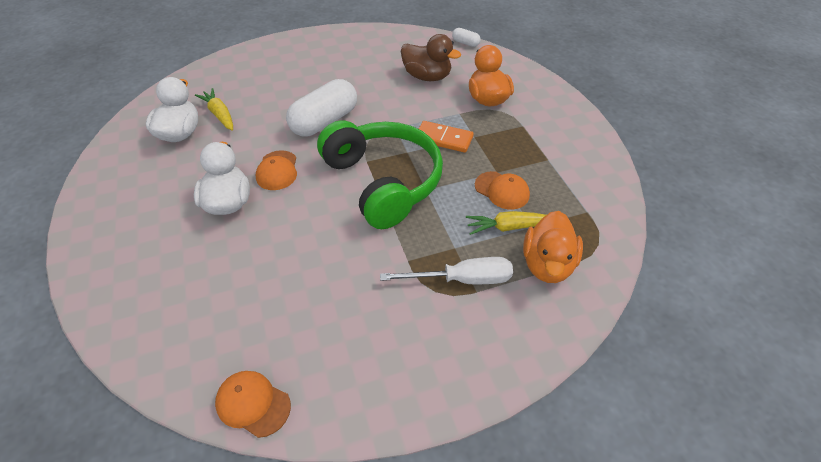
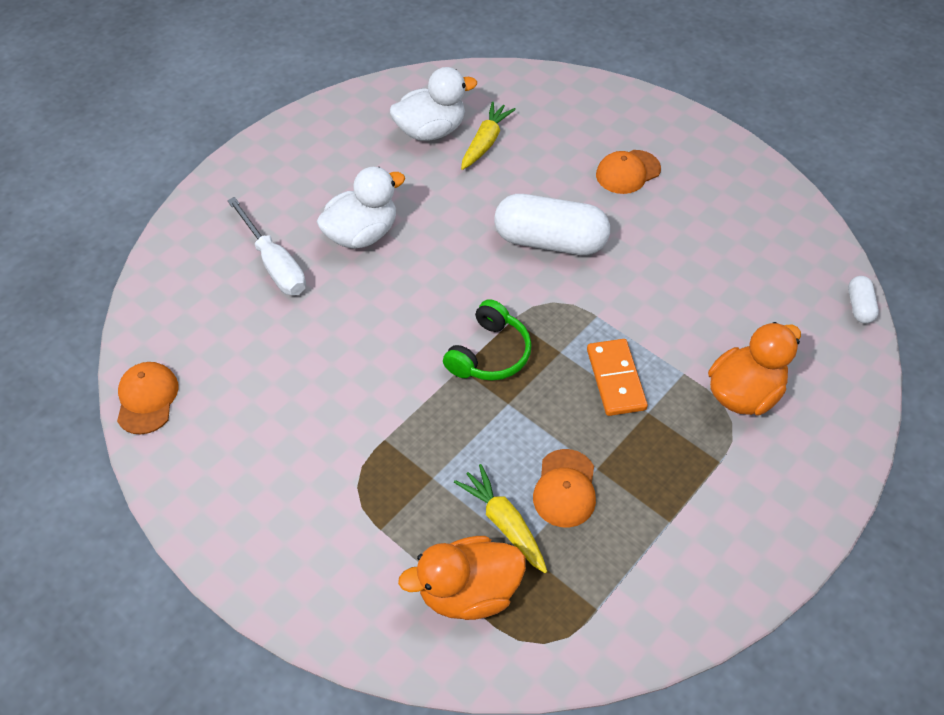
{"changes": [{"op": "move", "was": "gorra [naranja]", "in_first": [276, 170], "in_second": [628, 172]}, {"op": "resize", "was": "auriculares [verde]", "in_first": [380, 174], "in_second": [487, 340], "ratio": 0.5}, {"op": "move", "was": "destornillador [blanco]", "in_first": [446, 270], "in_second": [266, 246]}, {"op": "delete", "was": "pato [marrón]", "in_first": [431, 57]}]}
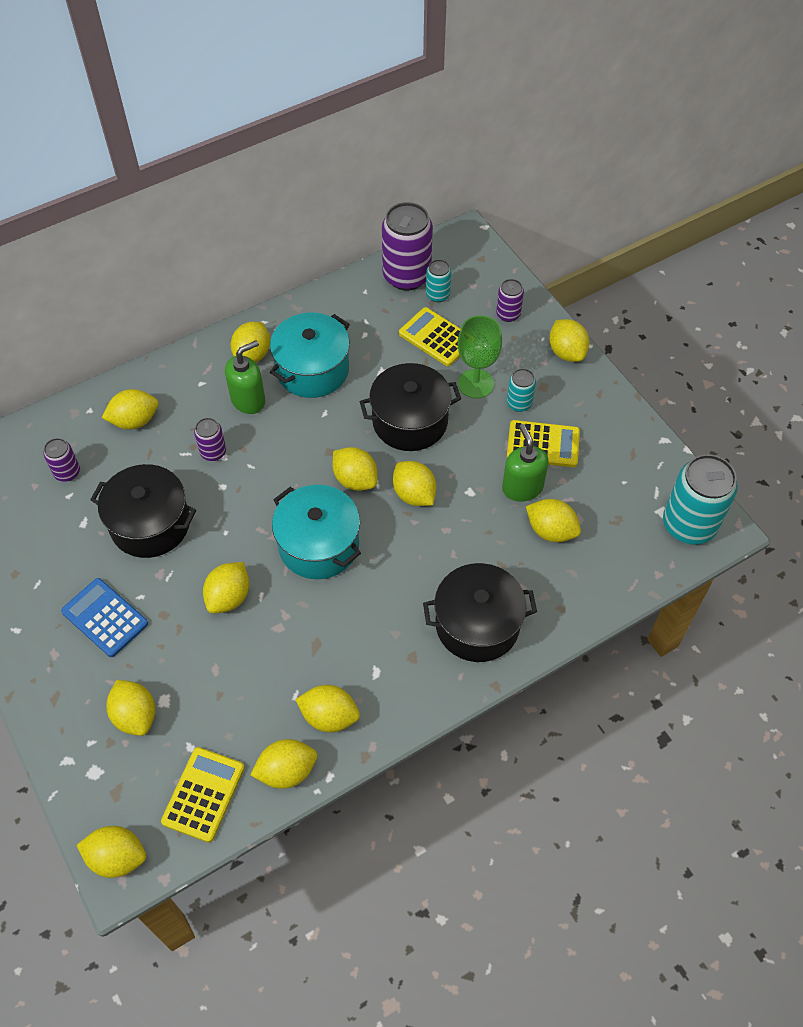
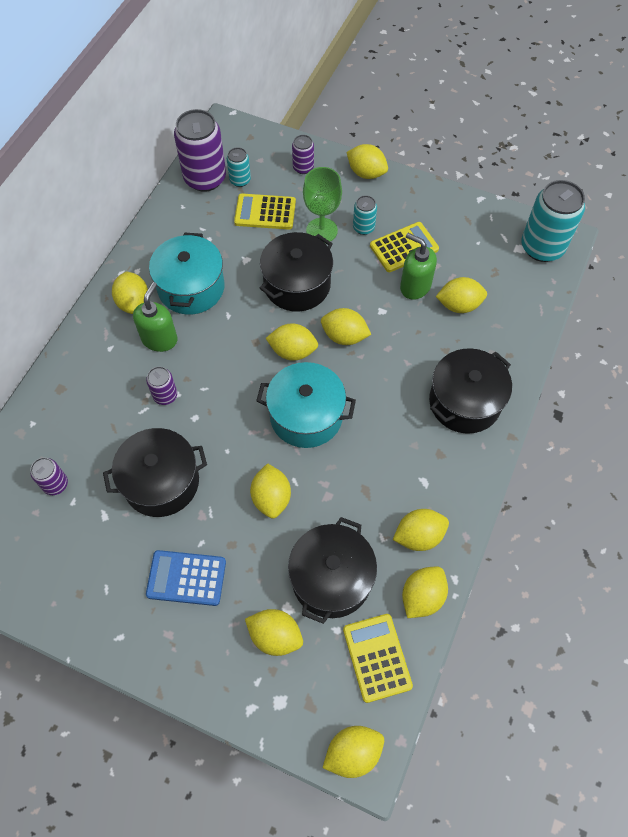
{"changes": [{"op": "delete", "was": "limón [amarillo]", "in_first": [130, 409]}, {"op": "insert", "now": "olla [negro]", "in_second": [332, 570]}]}
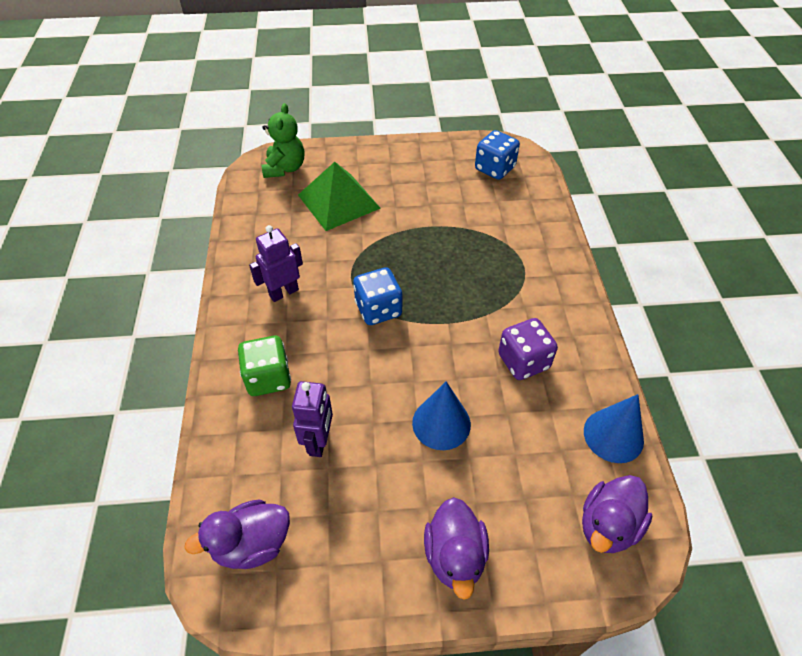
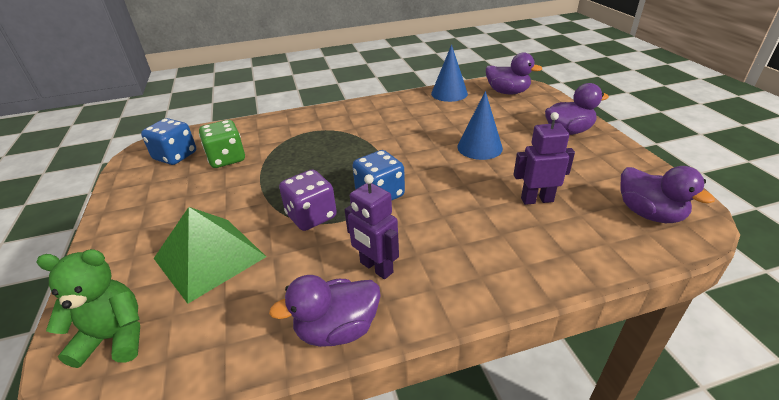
{"changes": [{"op": "move", "was": "dado [verde]", "in_first": [264, 366], "in_second": [222, 144]}, {"op": "move", "was": "dado [morado]", "in_first": [528, 349], "in_second": [308, 200]}, {"op": "insert", "now": "pato [morado]", "in_second": [325, 311]}]}
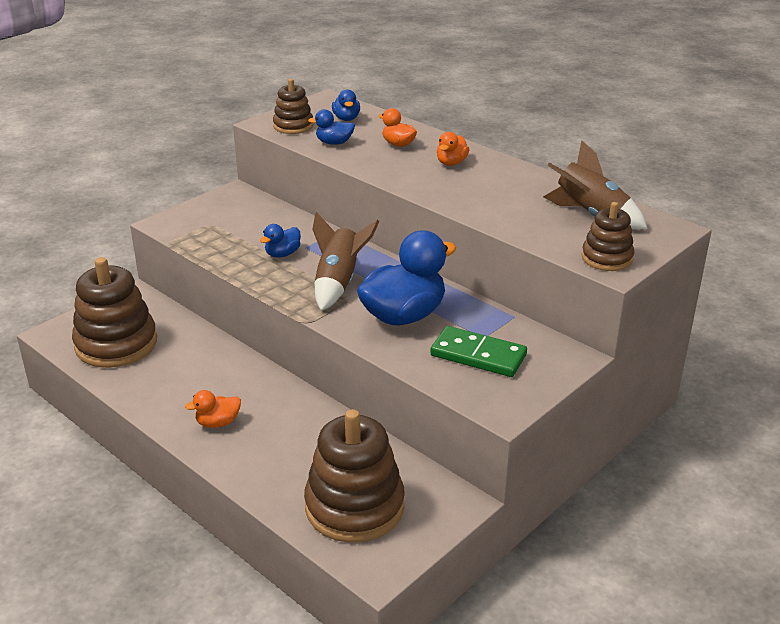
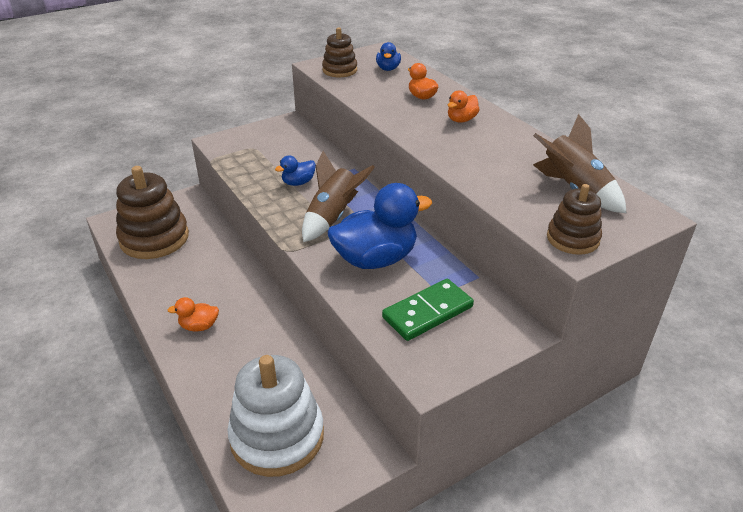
{"changes": [{"op": "recolor", "was": "juguete apilable [marrón]", "now": "juguete apilable [blanco]", "in_first": [354, 476], "in_second": [275, 416]}, {"op": "delete", "was": "pato [azul]", "in_first": [331, 127]}, {"op": "rotate", "was": "ficha de dominó [verde]", "in_first": [478, 351], "in_second": [428, 310], "clockwise": -75}]}
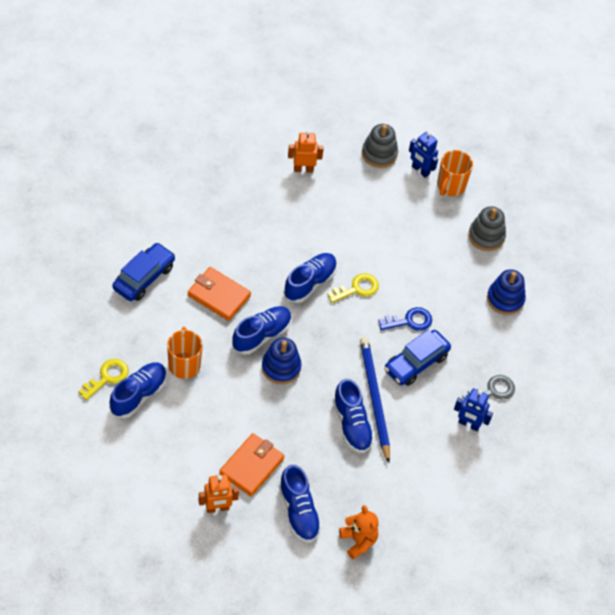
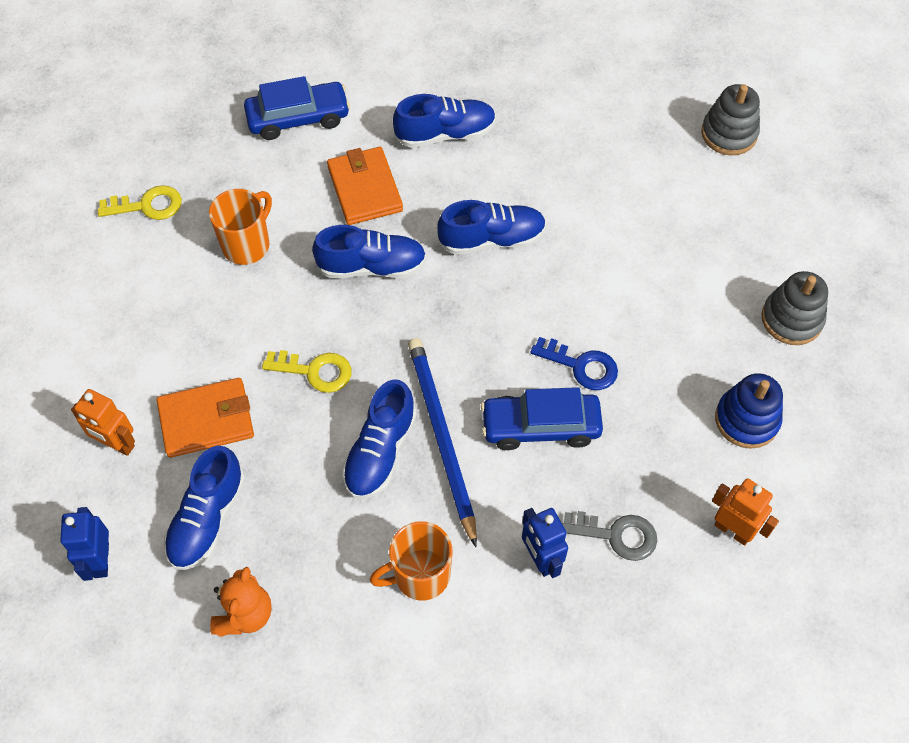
{"changes": [{"op": "move", "was": "zapato [azul]", "in_first": [138, 390], "in_second": [444, 121]}, {"op": "delete", "was": "juguete apilable [azul]", "in_first": [281, 361]}, {"op": "move", "was": "robot [naranja]", "in_first": [306, 151], "in_second": [745, 512]}, {"op": "move", "was": "llave [amarillo]", "in_first": [353, 288], "in_second": [306, 371]}, {"op": "rotate", "was": "lápiz [azul]", "in_first": [375, 400], "in_second": [442, 442], "clockwise": -45}, {"op": "move", "was": "robot [azul]", "in_first": [423, 155], "in_second": [84, 544]}, {"op": "move", "was": "taza [naranja]", "in_first": [455, 173], "in_second": [411, 561]}]}
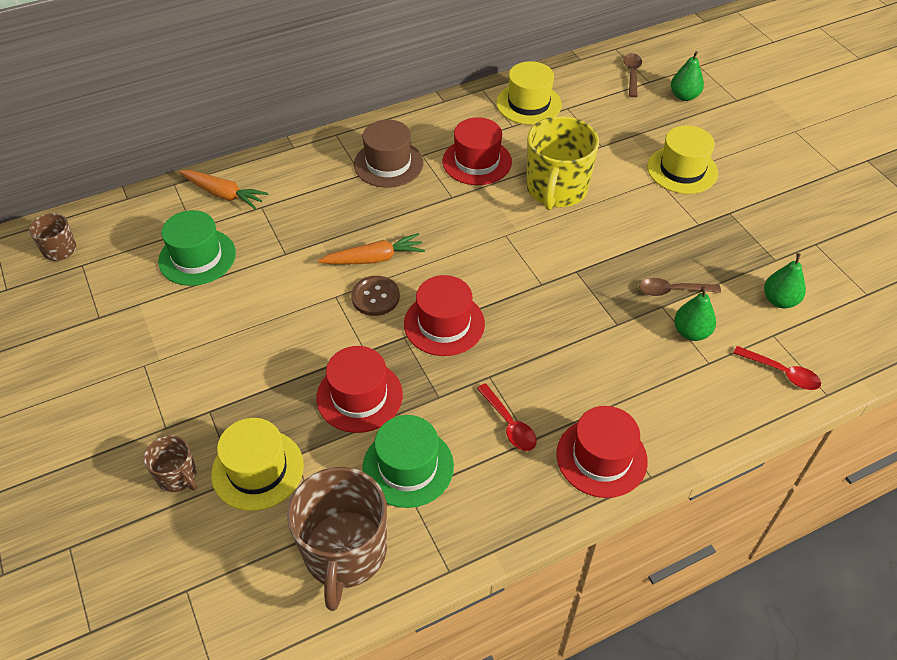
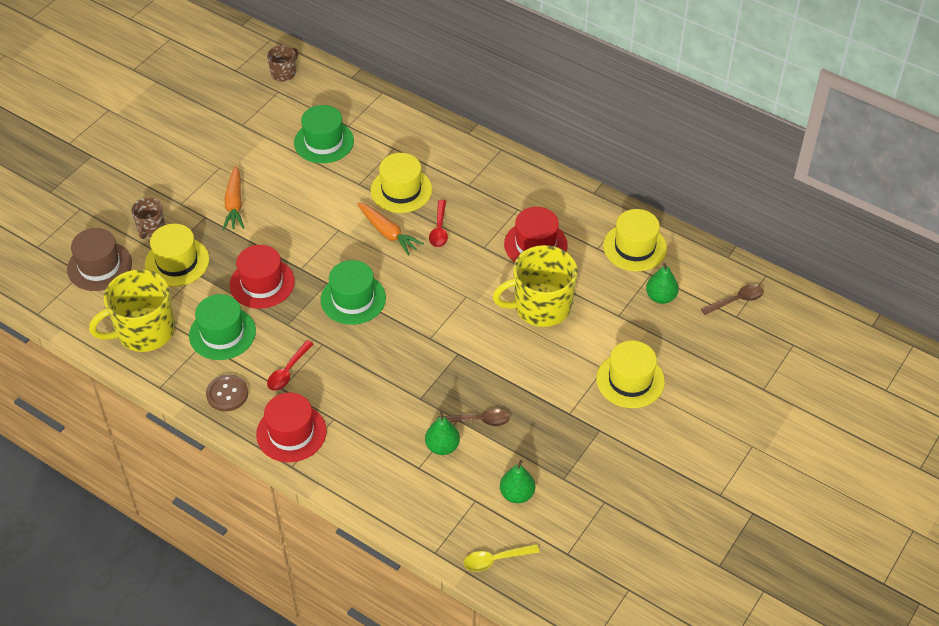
{"changes": [{"op": "move", "was": "zanahoria [naranja]", "in_first": [223, 189], "in_second": [233, 197]}, {"op": "recolor", "was": "taza [marrón]", "now": "taza [amarillo]", "in_first": [337, 539], "in_second": [132, 310]}, {"op": "move", "was": "botón [marrón]", "in_first": [375, 296], "in_second": [227, 393]}, {"op": "move", "was": "sombrero [marrón]", "in_first": [388, 154], "in_second": [99, 259]}, {"op": "recolor", "was": "sombrero [rojo]", "now": "sombrero [verde]", "in_first": [444, 315], "in_second": [353, 292]}, {"op": "rotate", "was": "cuchara [marrón]", "in_first": [680, 287], "in_second": [473, 417], "clockwise": 120}, {"op": "move", "was": "pera [verde]", "in_first": [687, 76], "in_second": [662, 283]}, {"op": "move", "was": "cuchara [rojo]", "in_first": [777, 368], "in_second": [438, 223]}, {"op": "insert", "now": "sombrero [amarillo]", "in_second": [401, 183]}, {"op": "insert", "now": "cuchara [amarillo]", "in_second": [501, 558]}]}
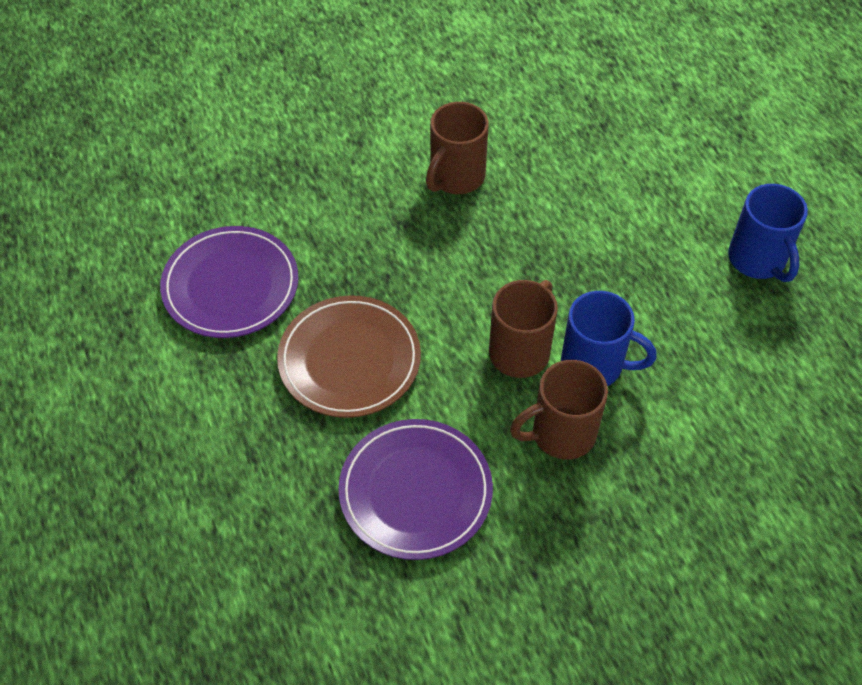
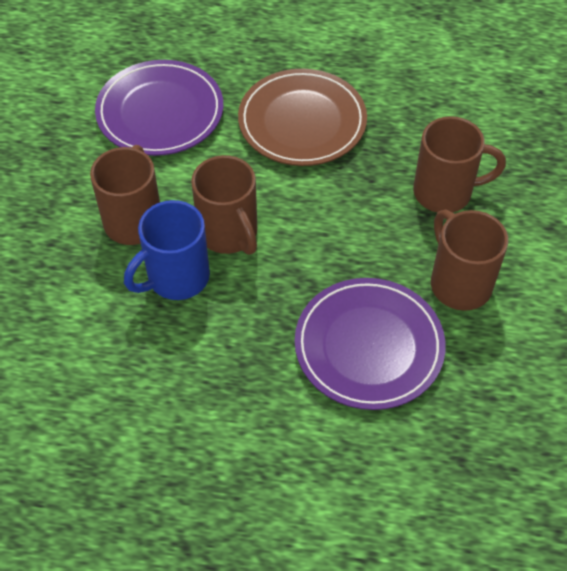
{"changes": [{"op": "move", "was": "plato [morado]", "in_first": [229, 282], "in_second": [370, 344]}, {"op": "delete", "was": "taza [azul]", "in_first": [768, 233]}, {"op": "insert", "now": "taza [marrón]", "in_second": [459, 164]}]}
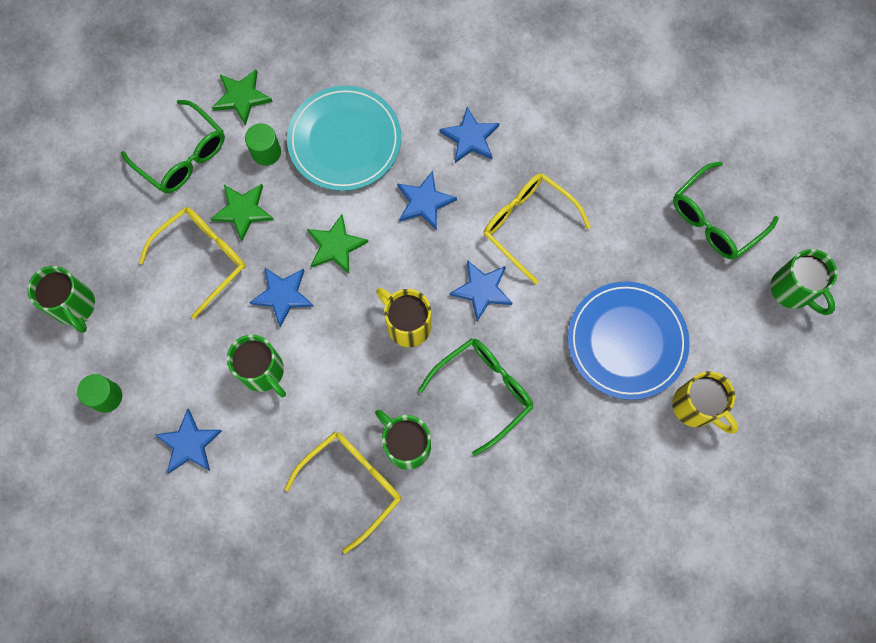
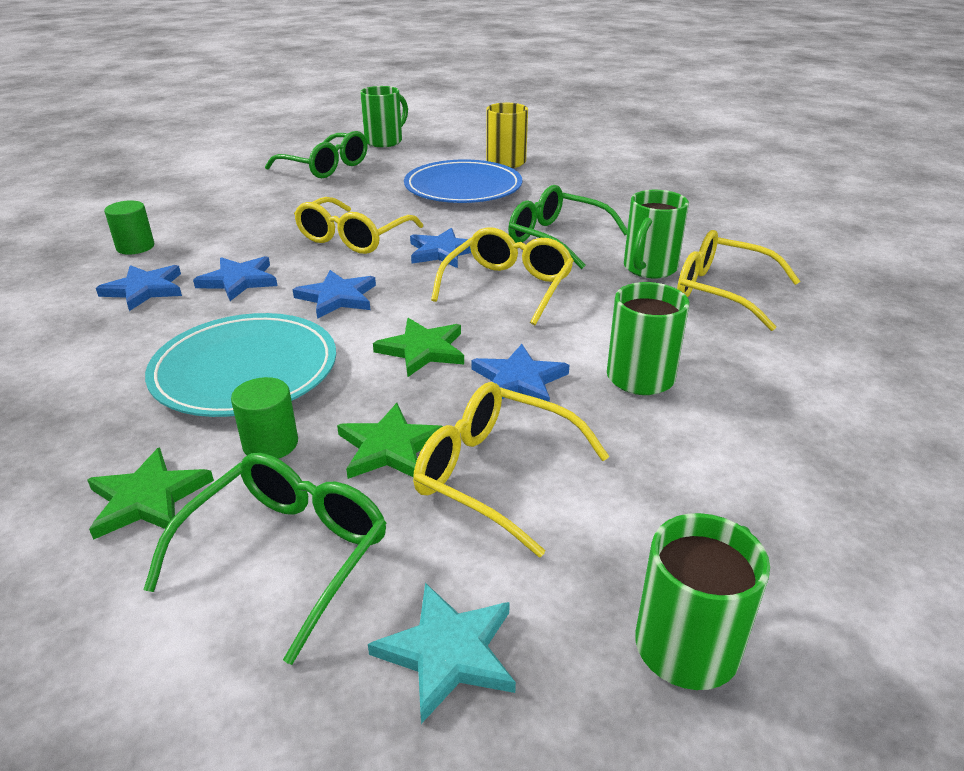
{"changes": [{"op": "move", "was": "cilindro [verde]", "in_first": [99, 393], "in_second": [129, 227]}, {"op": "move", "was": "estrella [azul]", "in_first": [188, 441], "in_second": [139, 288]}, {"op": "replace", "was": "taza [amarillo]", "now": "gafas [amarillo]", "in_first": [403, 317], "in_second": [502, 276]}, {"op": "insert", "now": "estrella [turquesa]", "in_second": [442, 653]}]}
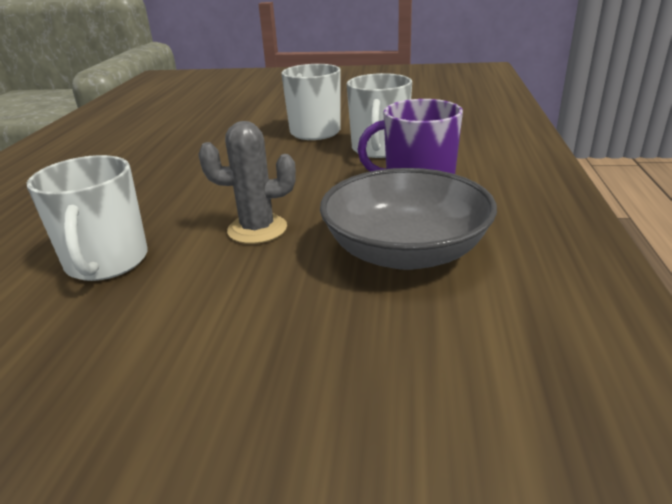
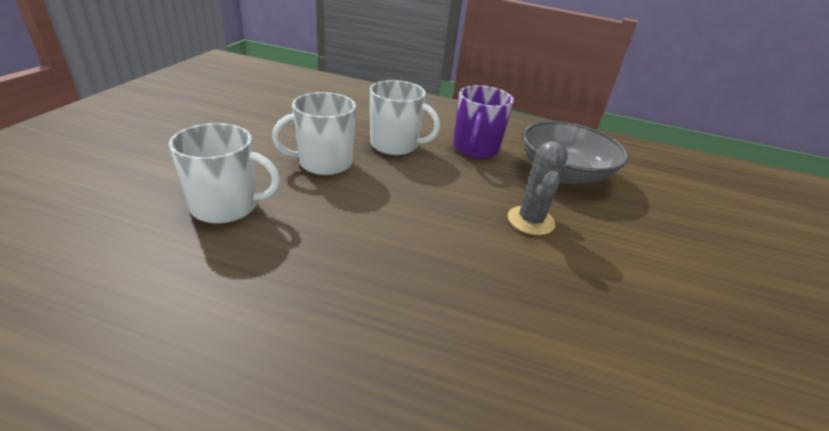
{"changes": [{"op": "move", "was": "taza [blanco]", "in_first": [87, 218], "in_second": [224, 173]}]}
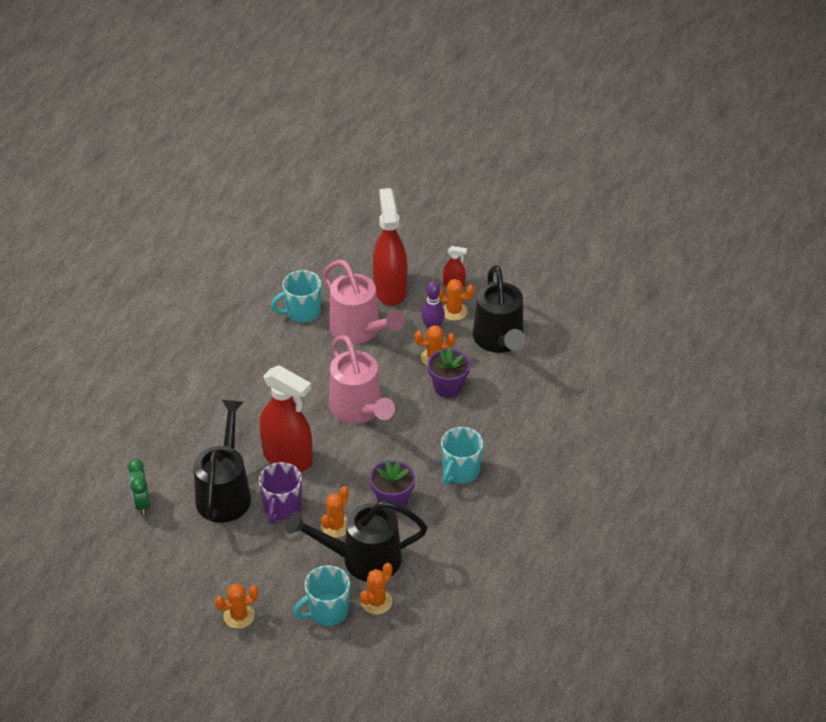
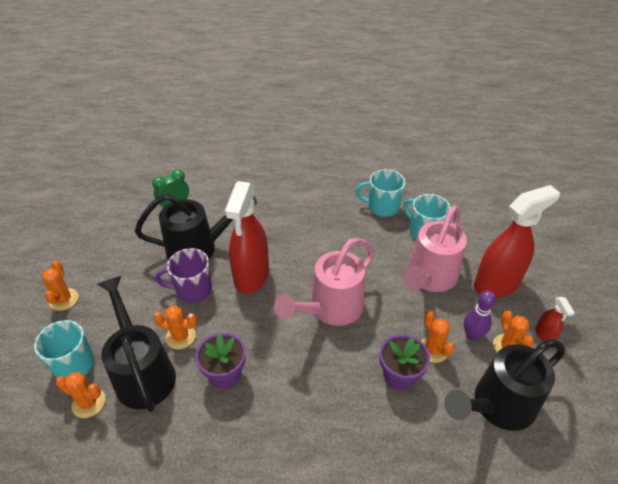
{"changes": [{"op": "rotate", "was": "cactus [naranja]", "in_first": [237, 606], "in_second": [60, 285], "clockwise": 45}, {"op": "move", "was": "taza [turquesa]", "in_first": [462, 456], "in_second": [380, 193]}]}
